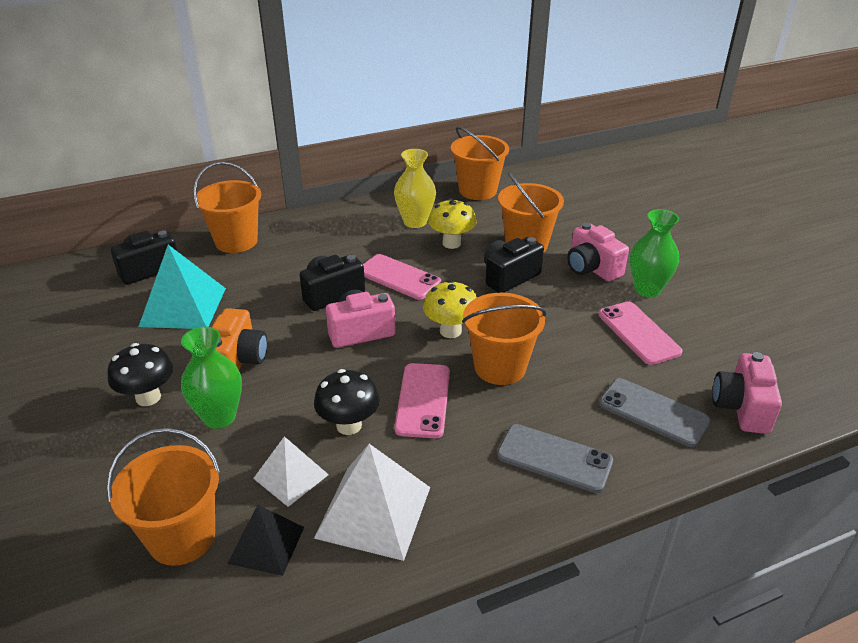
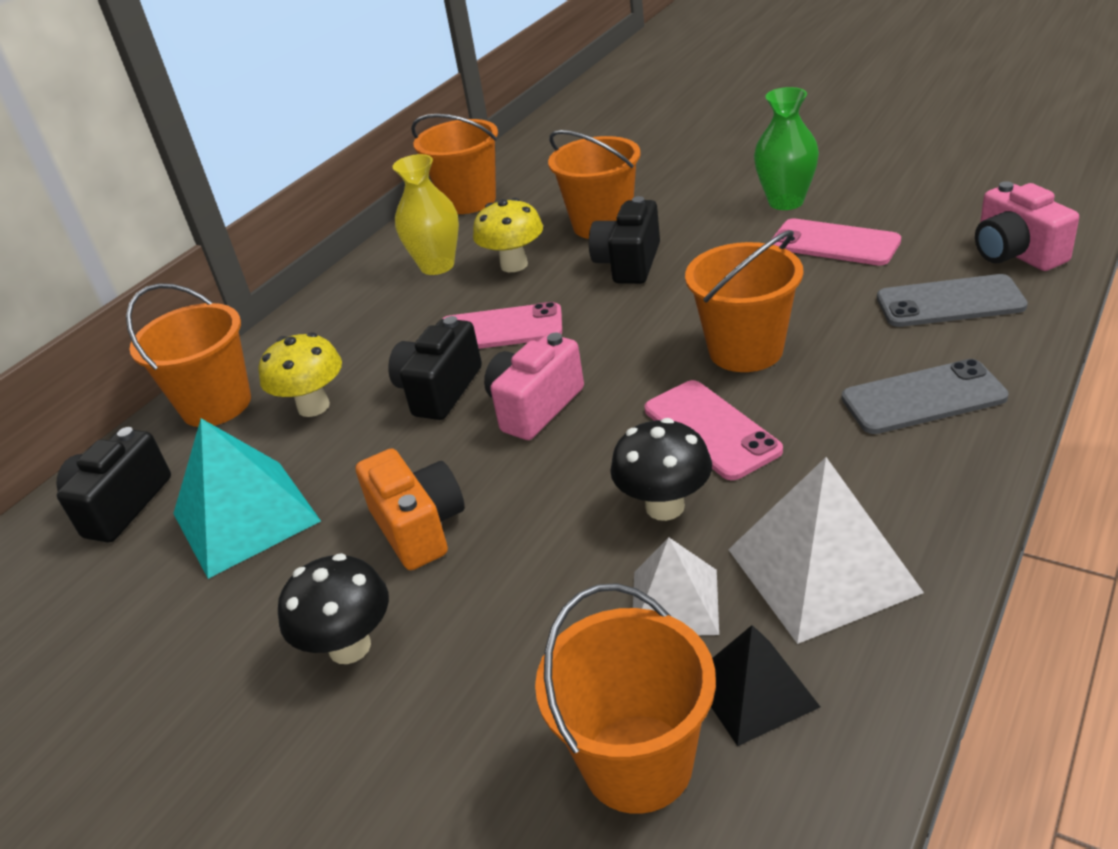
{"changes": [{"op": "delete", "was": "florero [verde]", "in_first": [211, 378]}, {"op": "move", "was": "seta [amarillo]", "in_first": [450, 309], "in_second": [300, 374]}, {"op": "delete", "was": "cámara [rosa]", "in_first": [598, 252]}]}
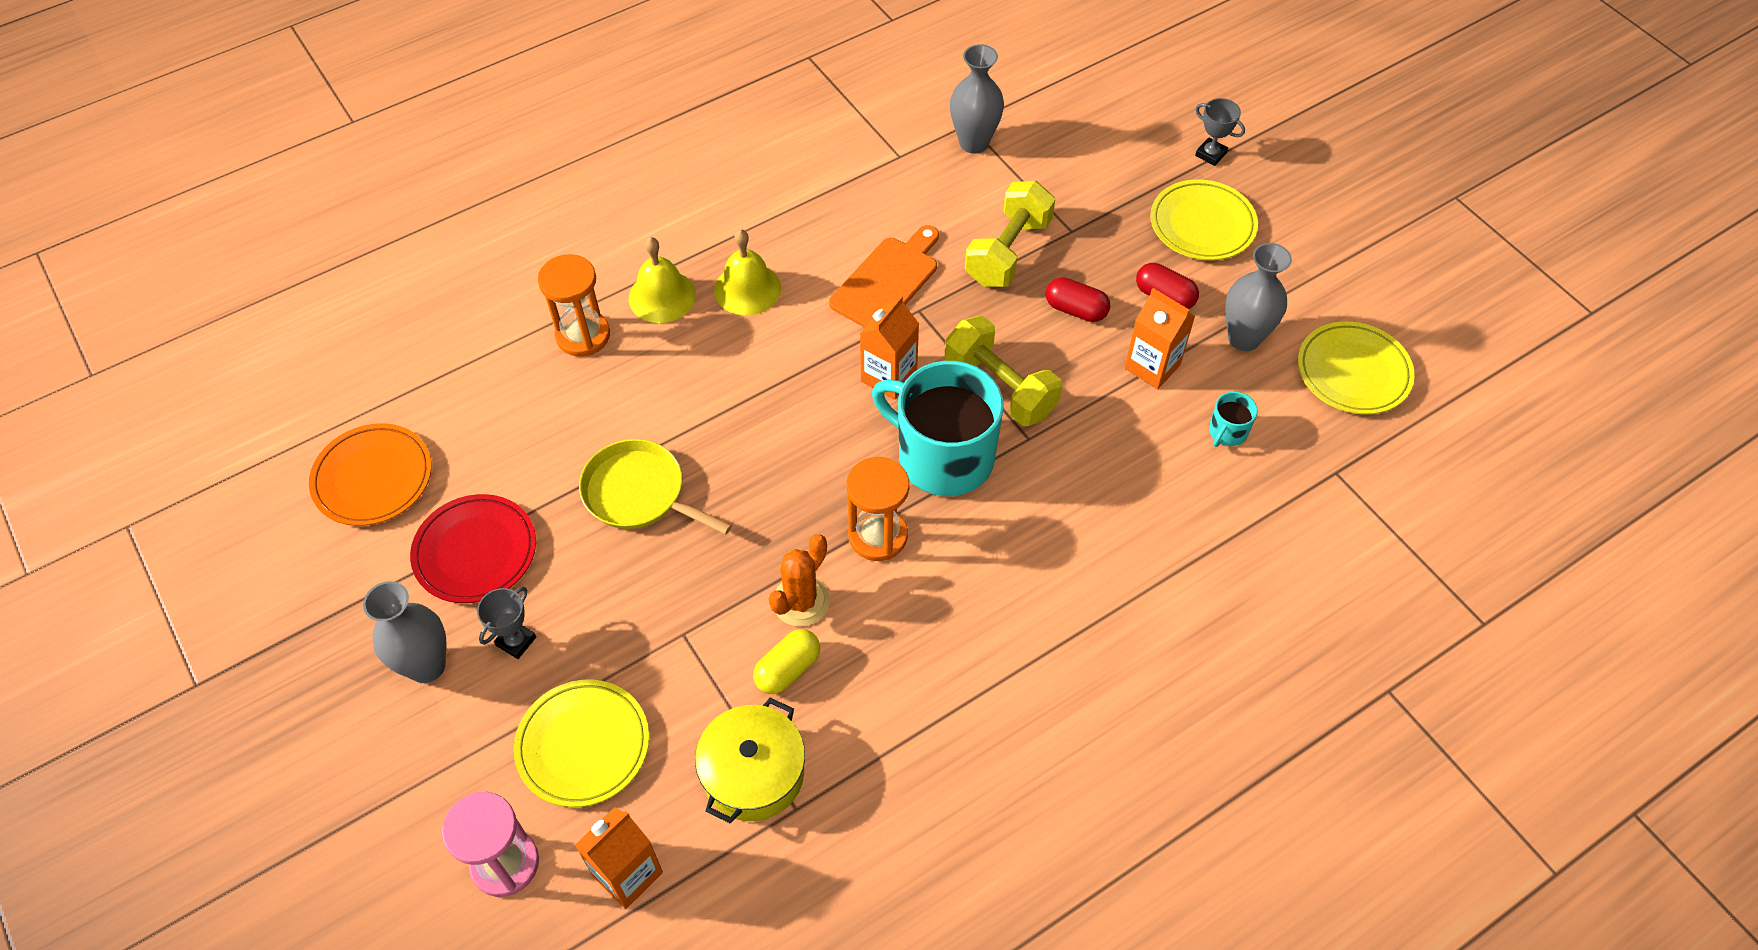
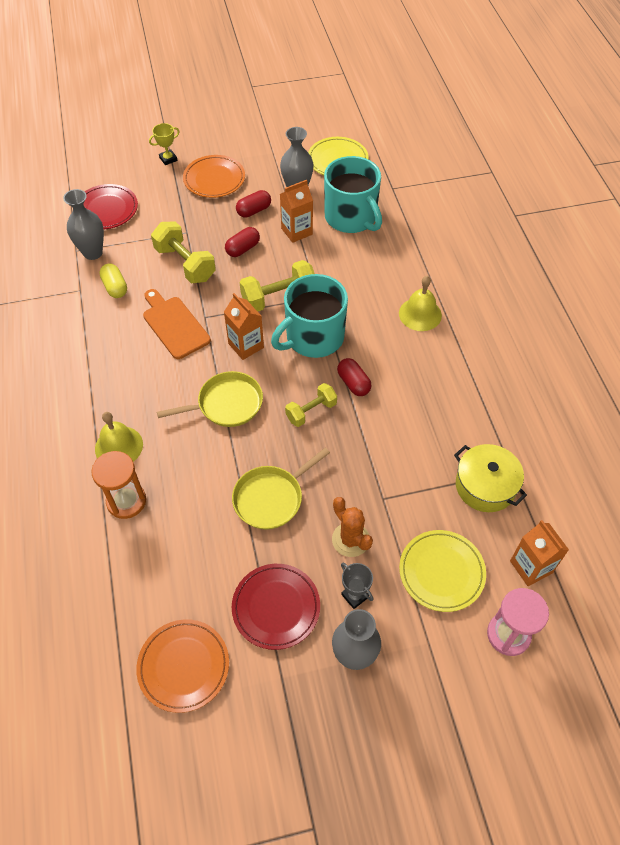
{"changes": [{"op": "move", "was": "campana [amarillo]", "in_first": [747, 272], "in_second": [420, 303]}, {"op": "move", "was": "cápsula [amarillo]", "in_first": [786, 661], "in_second": [113, 281]}, {"op": "move", "was": "cactus [naranja]", "in_first": [799, 580], "in_second": [352, 527]}, {"op": "replace", "was": "reloj de arena [naranja]", "now": "cápsula [rojo]", "in_first": [878, 509], "in_second": [354, 377]}, {"op": "recolor", "was": "plato [amarillo]", "now": "plato [naranja]", "in_first": [1204, 219], "in_second": [214, 176]}, {"op": "recolor", "was": "trofeo [gris]", "now": "trofeo [amarillo]", "in_first": [1220, 132], "in_second": [164, 144]}, {"op": "resize", "was": "taza [turquesa]", "in_first": [1233, 419], "in_second": [353, 194], "ratio": 2.41}, {"op": "insert", "now": "plato [rojo]", "in_second": [110, 206]}, {"op": "insert", "now": "sartén [amarillo]", "in_second": [210, 399]}, {"op": "insert", "now": "mancuerna [amarillo]", "in_second": [311, 405]}]}
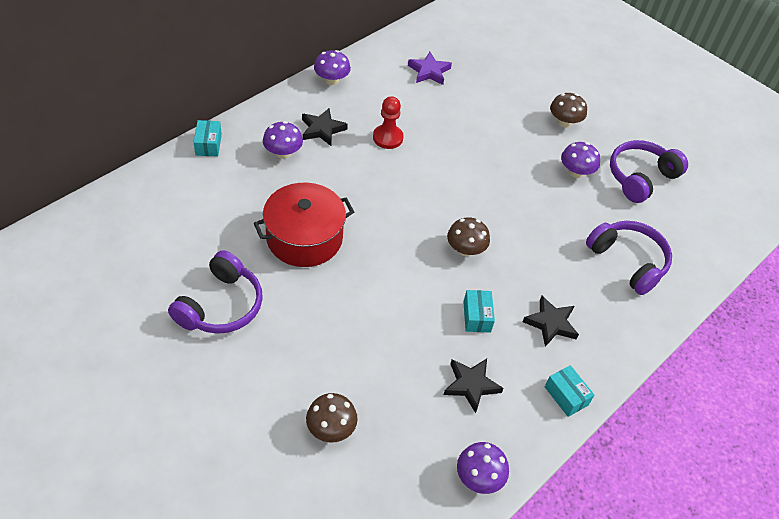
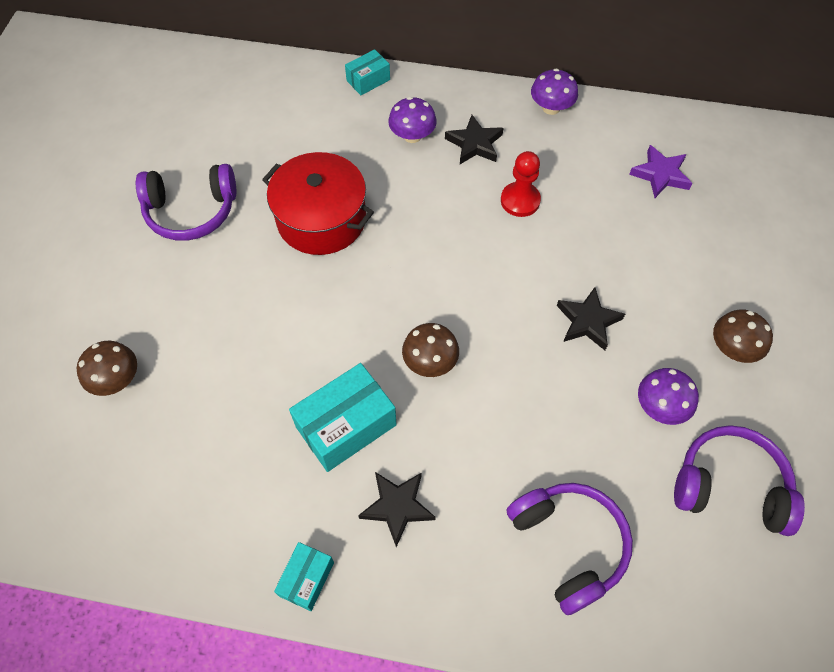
{"changes": [{"op": "move", "was": "estrella [negro]", "in_first": [474, 386], "in_second": [591, 318]}, {"op": "delete", "was": "seta [morado]", "in_first": [483, 468]}, {"op": "resize", "was": "caja [turquesa]", "in_first": [479, 311], "in_second": [342, 417], "ratio": 1.78}, {"op": "rotate", "was": "auriculares [morado]", "in_first": [629, 258], "in_second": [569, 549], "clockwise": -45}]}
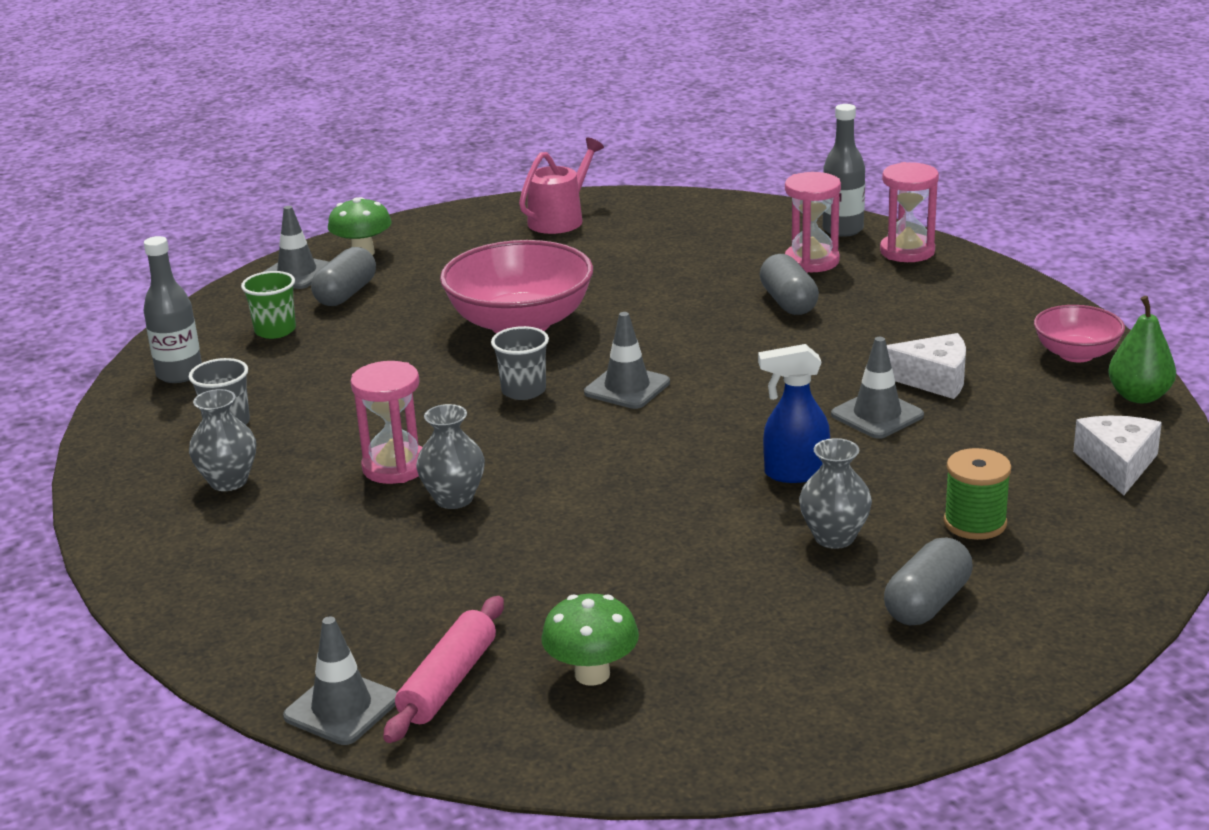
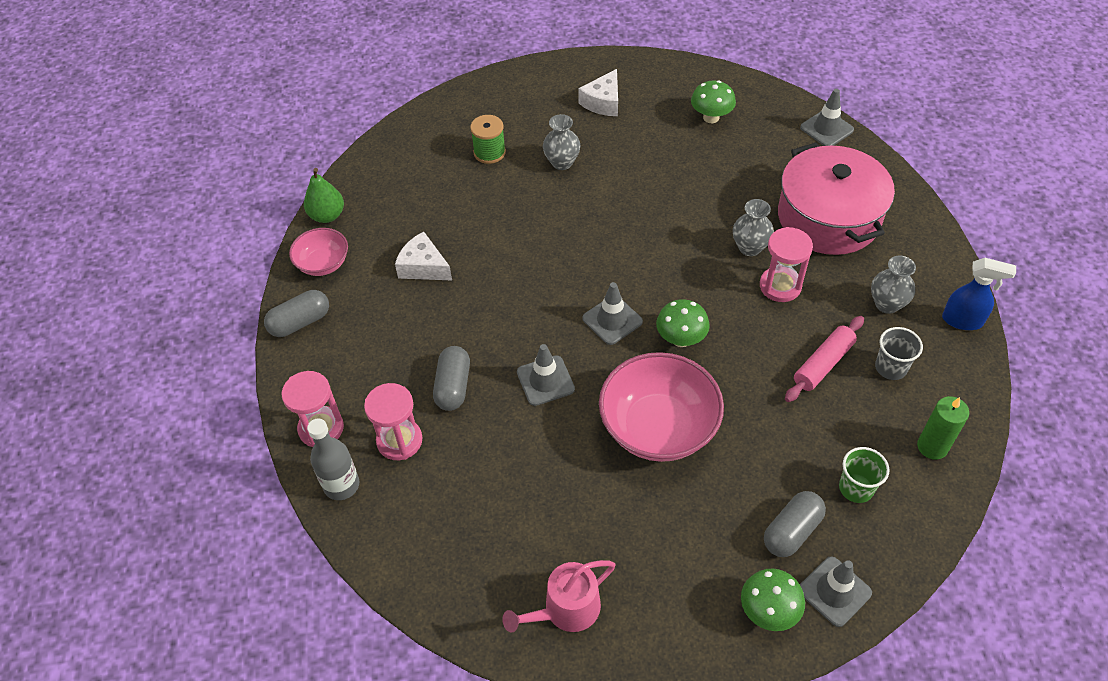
{"changes": [{"op": "replace", "was": "botella [gris]", "now": "vela [verde]", "in_first": [172, 309], "in_second": [943, 428]}, {"op": "move", "was": "rodillo [rosa]", "in_first": [443, 669], "in_second": [824, 359]}, {"op": "replace", "was": "vaso [gris]", "now": "seta [verde]", "in_first": [520, 363], "in_second": [683, 323]}, {"op": "move", "was": "pulverizador [azul]", "in_first": [794, 413], "in_second": [979, 294]}, {"op": "move", "was": "cono de tráfico [gris]", "in_first": [877, 388], "in_second": [546, 375]}, {"op": "move", "was": "cápsula [gris]", "in_first": [928, 581], "in_second": [296, 313]}, {"op": "move", "was": "queso [blanco]", "in_first": [1117, 456], "in_second": [598, 92]}, {"op": "insert", "now": "olla [rosa]", "in_second": [836, 199]}]}
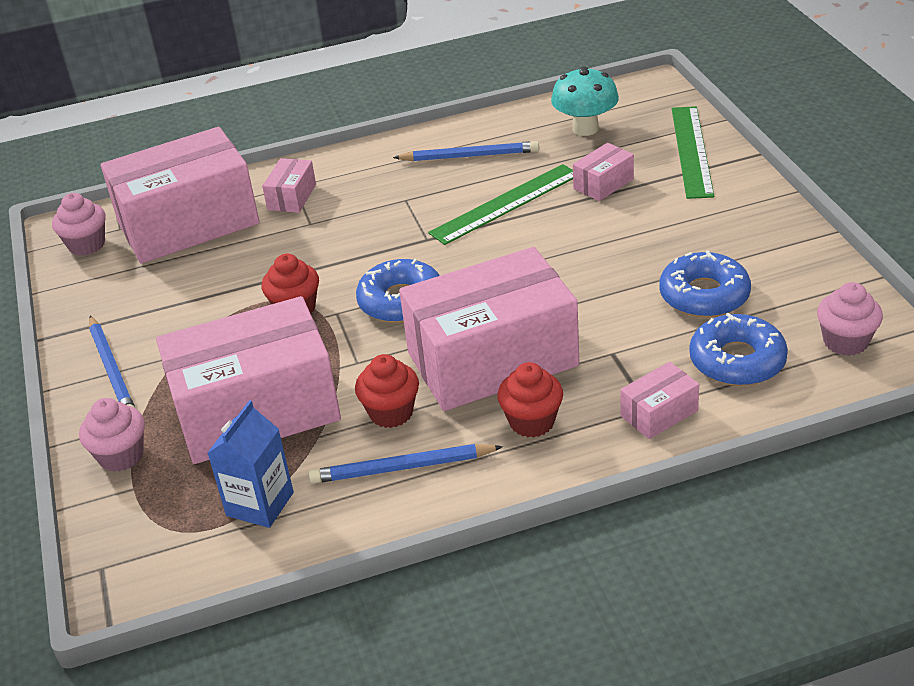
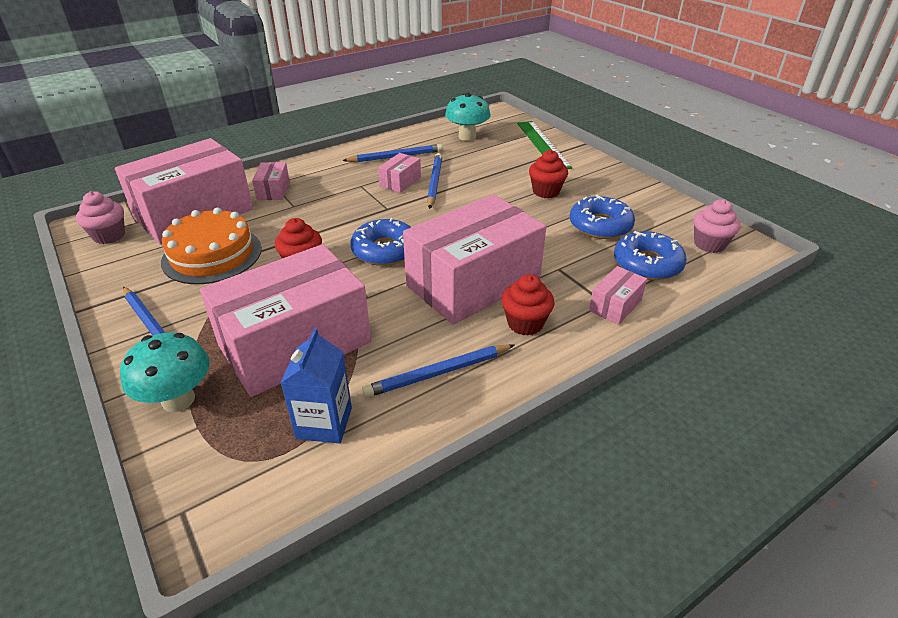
{"changes": [{"op": "replace", "was": "magdalena [rosa]", "now": "seta [turquesa]", "in_first": [112, 435], "in_second": [164, 372]}, {"op": "move", "was": "magdalena [rojo]", "in_first": [387, 391], "in_second": [548, 174]}, {"op": "replace", "was": "regla [verde]", "now": "lápiz [azul]", "in_first": [500, 204], "in_second": [434, 181]}, {"op": "move", "was": "caja [rosa]", "in_first": [603, 172], "in_second": [399, 173]}, {"op": "insert", "now": "tarta [naranja]", "in_second": [211, 245]}]}
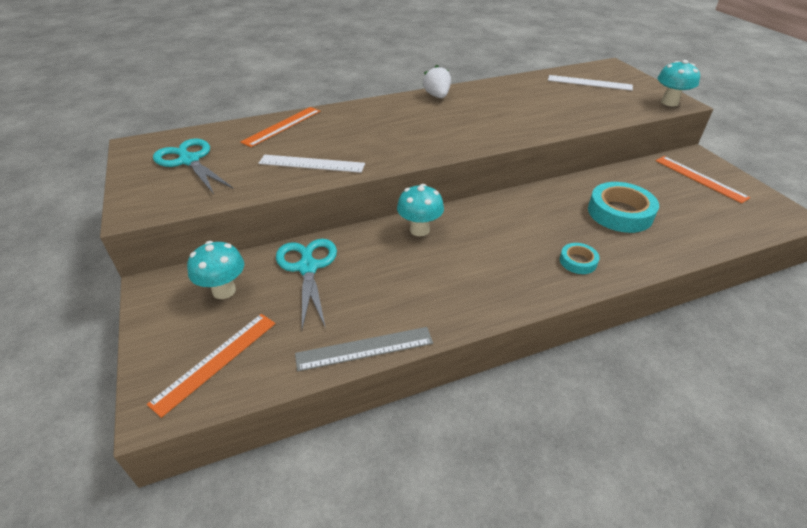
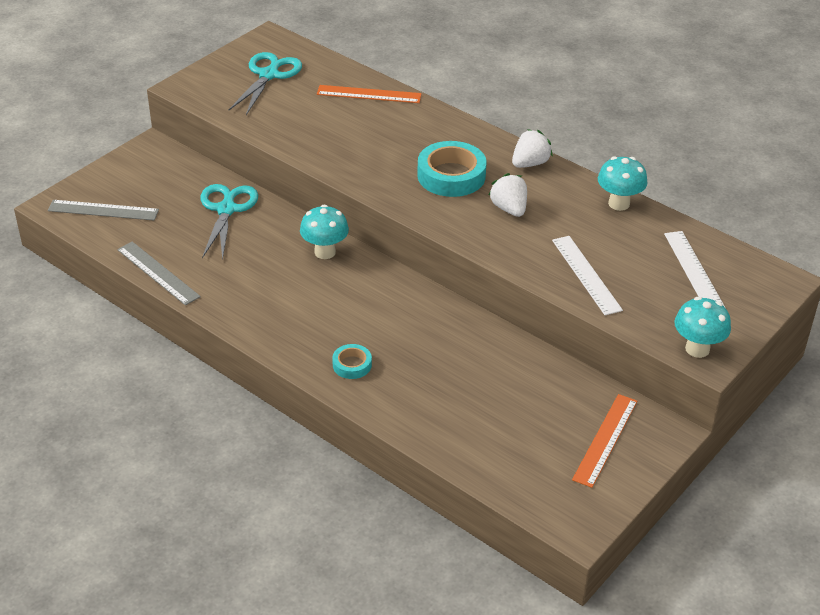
{"changes": [{"op": "recolor", "was": "regla [naranja]", "now": "regla [gris]", "in_first": [211, 366], "in_second": [103, 210]}, {"op": "move", "was": "seta [turquesa]", "in_first": [215, 270], "in_second": [622, 183]}, {"op": "move", "was": "regla [blanco]", "in_first": [311, 164], "in_second": [587, 275]}, {"op": "rotate", "was": "tijeras [turquesa]", "in_first": [306, 284], "in_second": [229, 222], "clockwise": -45}, {"op": "move", "was": "cinta adhesiva [turquesa]", "in_first": [623, 207], "in_second": [452, 169]}, {"op": "insert", "now": "fresa [blanco]", "in_second": [508, 195]}]}
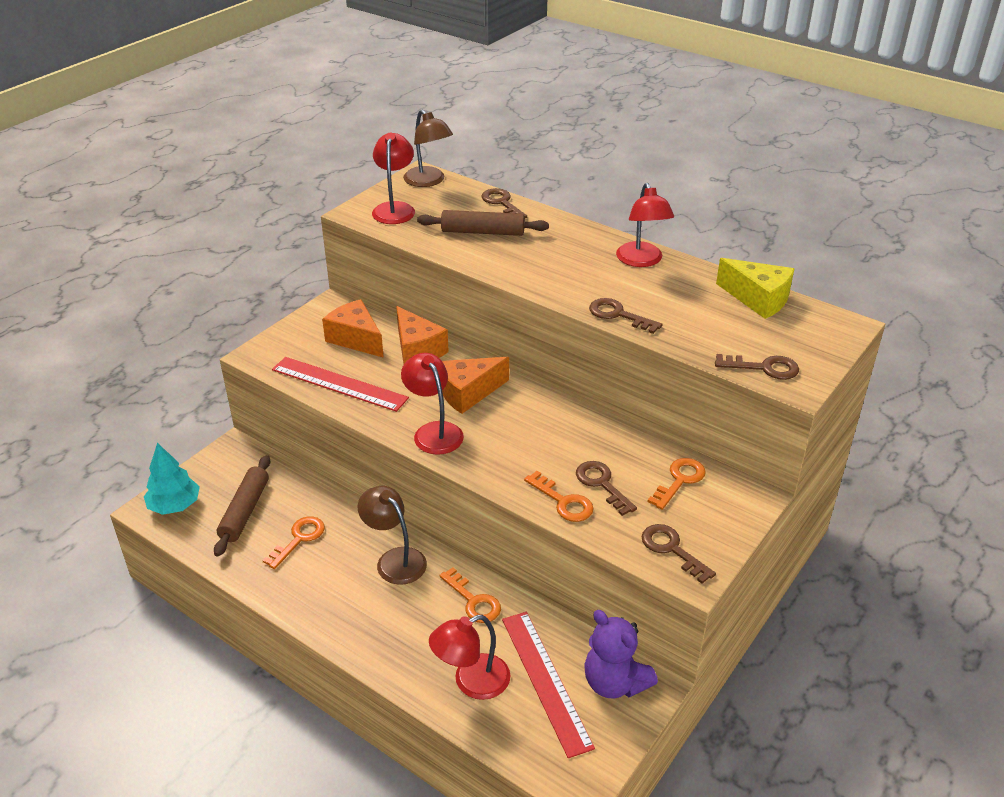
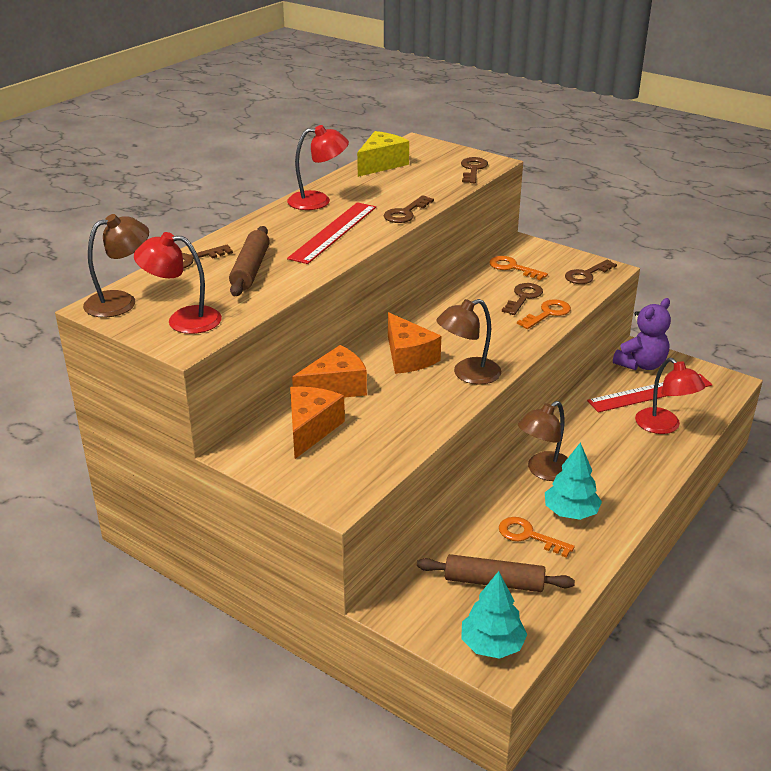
{"changes": [{"op": "move", "was": "regla [rojo]", "in_first": [340, 384], "in_second": [331, 233]}, {"op": "rotate", "was": "queso [naranja]", "in_first": [353, 328], "in_second": [317, 423], "clockwise": 150}, {"op": "recolor", "was": "lámpara [rojo]", "now": "lámpara [marrón]", "in_first": [432, 404], "in_second": [468, 342]}, {"op": "delete", "was": "llave [naranja]", "in_first": [470, 595]}, {"op": "rotate", "was": "llave [marrón]", "in_first": [606, 488], "in_second": [522, 299], "clockwise": 150}, {"op": "insert", "now": "árbol [turquesa]", "in_second": [573, 481]}]}
